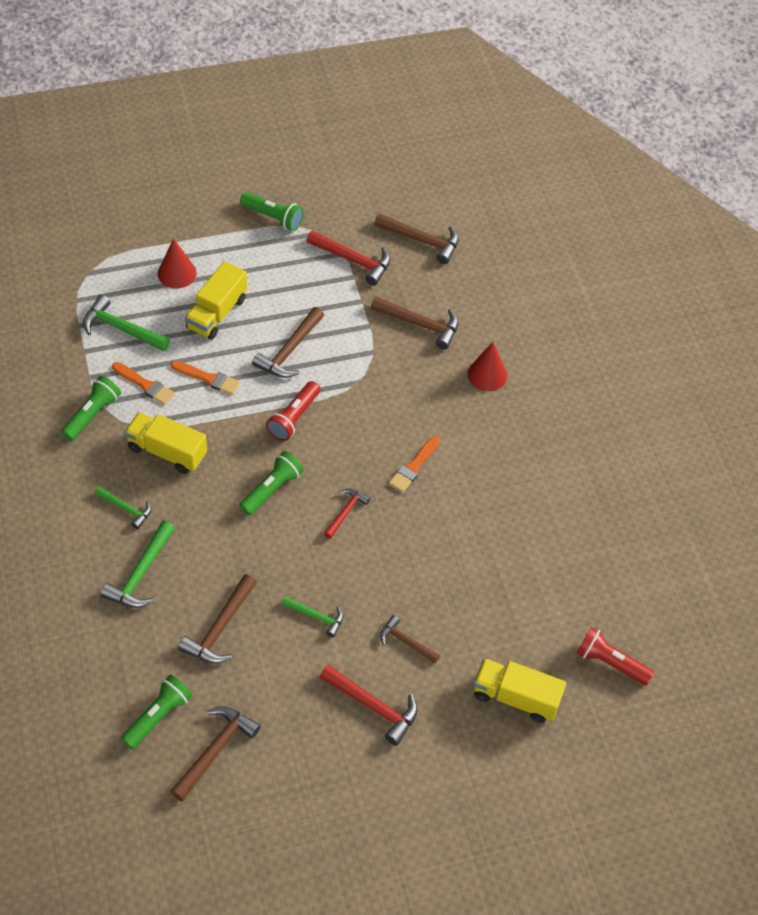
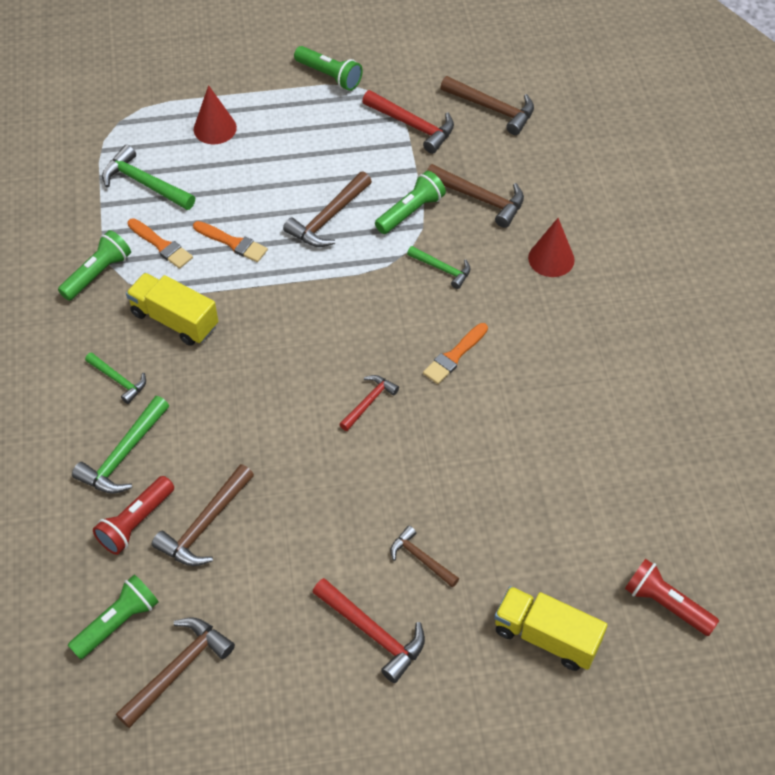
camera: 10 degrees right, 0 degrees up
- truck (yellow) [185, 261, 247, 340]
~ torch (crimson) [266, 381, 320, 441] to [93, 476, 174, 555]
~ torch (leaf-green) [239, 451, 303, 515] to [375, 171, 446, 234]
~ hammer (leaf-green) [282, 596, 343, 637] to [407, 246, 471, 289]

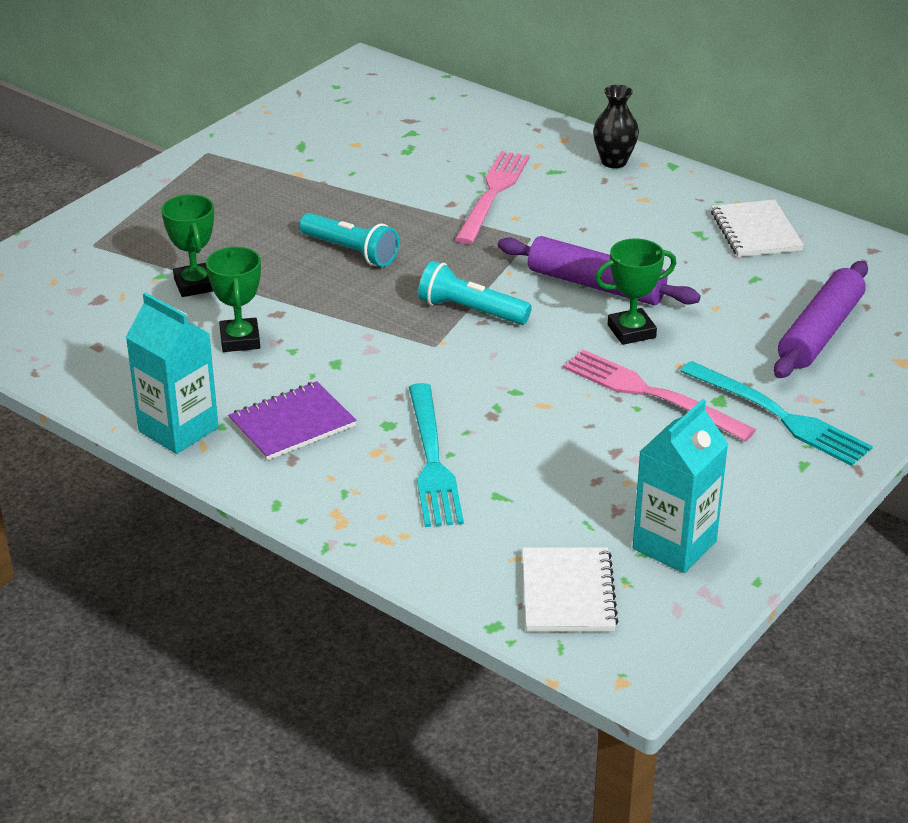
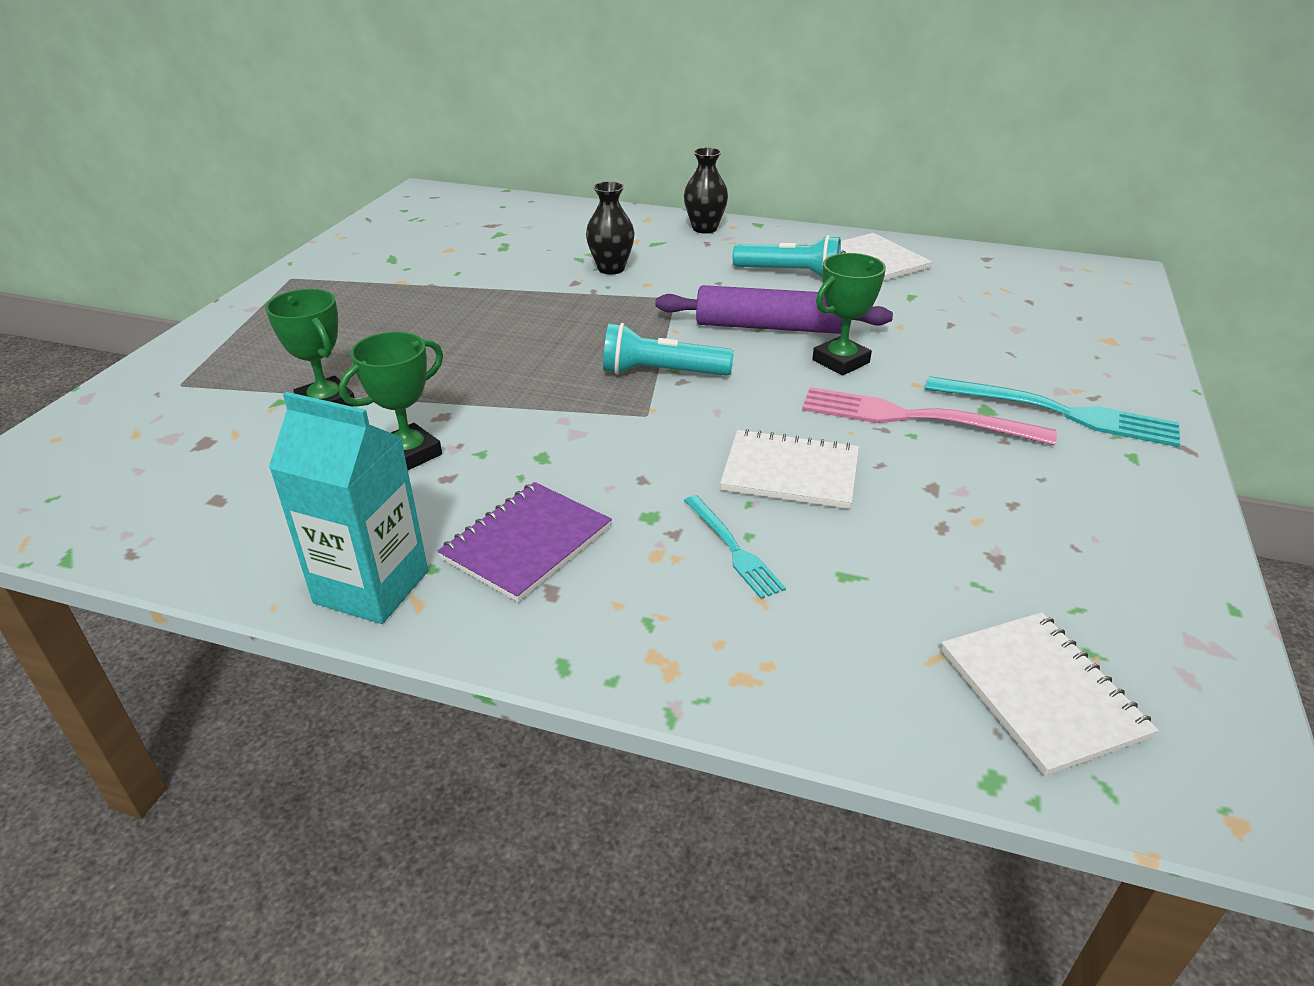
camera: 20 degrees left, 0 degrees up
~ table fork (rosy) [455, 151, 530, 244] to flower vase (ebony) [586, 181, 635, 274]
~ torch (teal) [299, 213, 399, 267] to [733, 235, 841, 277]
~ prize cup (leaf-green) [206, 247, 261, 352] = [339, 332, 443, 470] 75 degrees clockwise
- rolling pin (royal purple) [774, 261, 868, 378]
~ table fork (teal) [409, 383, 464, 527] = [684, 495, 786, 599] x0.55
- milk carton (teal) [633, 399, 728, 573]
+ notepad (snow-white) [720, 429, 859, 509]

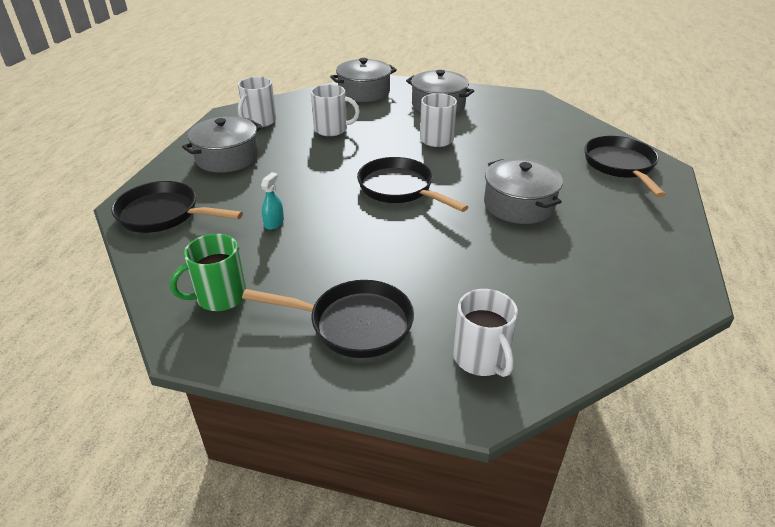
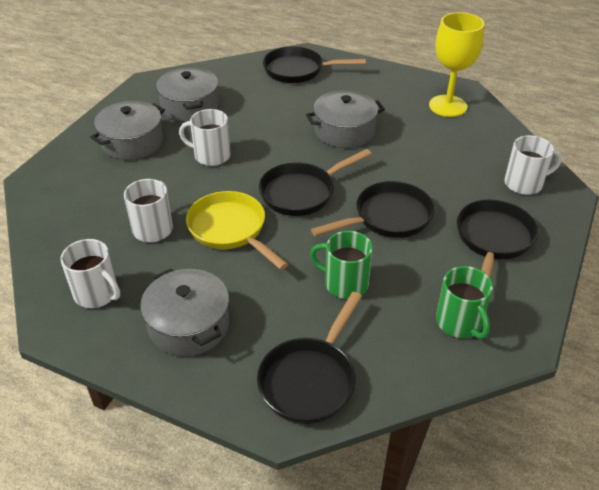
camera: 80 degrees left, 5 degrees up
~ pot (gray) [330, 58, 397, 102] to [156, 67, 219, 122]
~ spray cleaner (teal) [261, 172, 284, 230] to coffee mug (leaf-green) [310, 231, 373, 299]
+ wine glass (yellow) [429, 12, 484, 117]
+ skillet (ebony) [311, 181, 435, 238]
+ skillet (yellow) [186, 191, 288, 270]

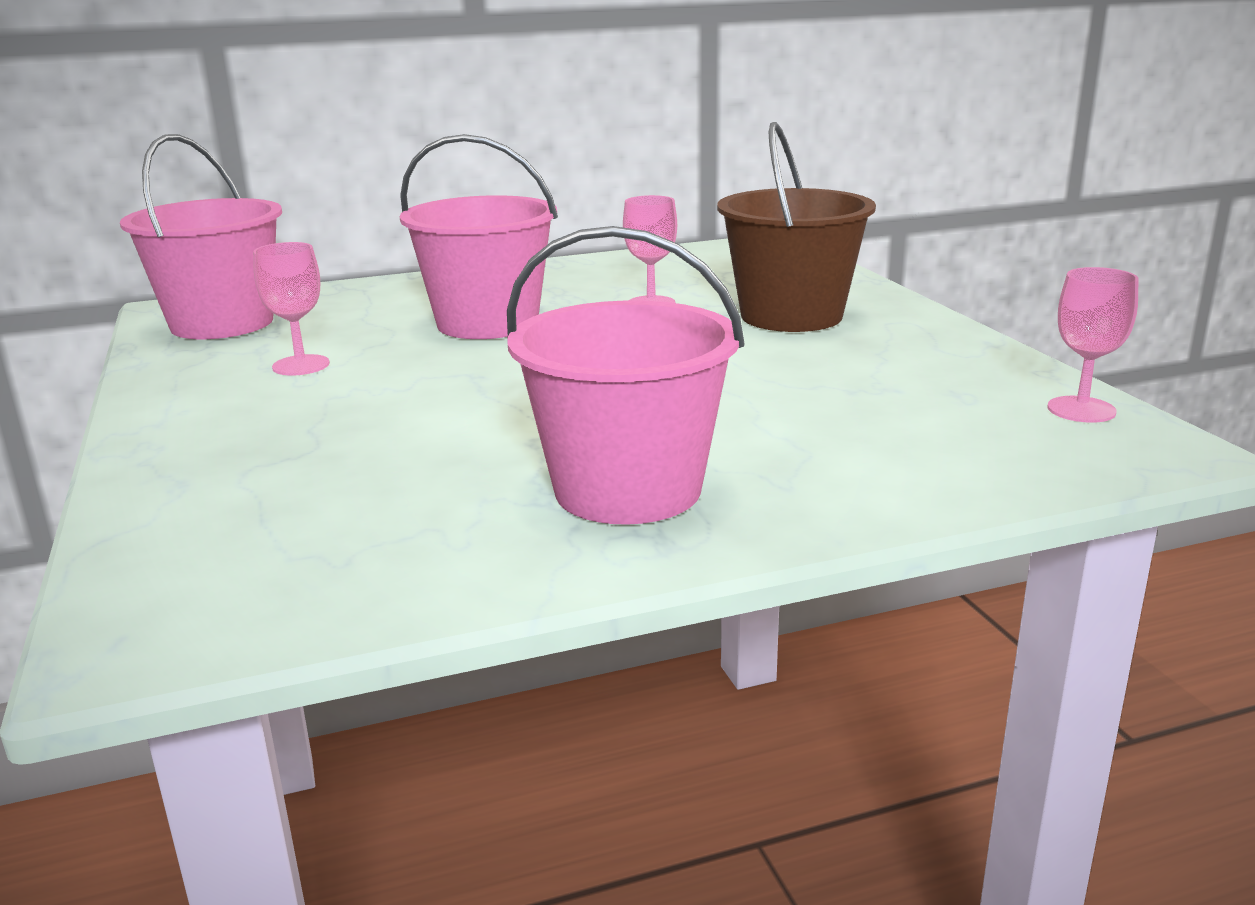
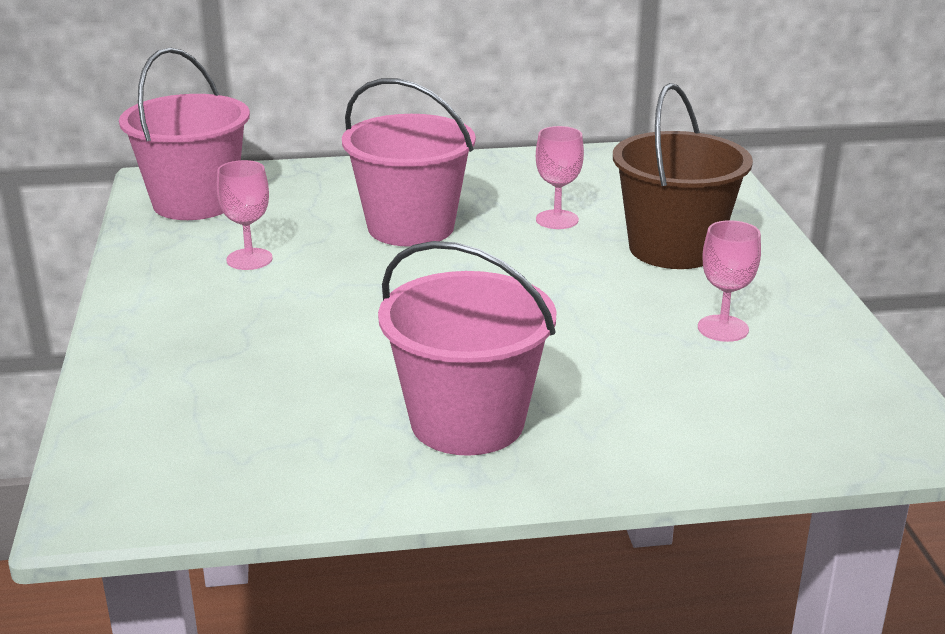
camera: 10 degrees right, 5 degrees up
~ wine glass (rosy) [1047, 267, 1139, 423] to [698, 220, 761, 342]

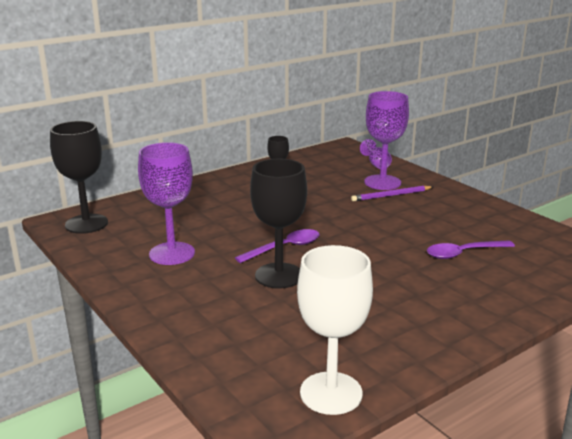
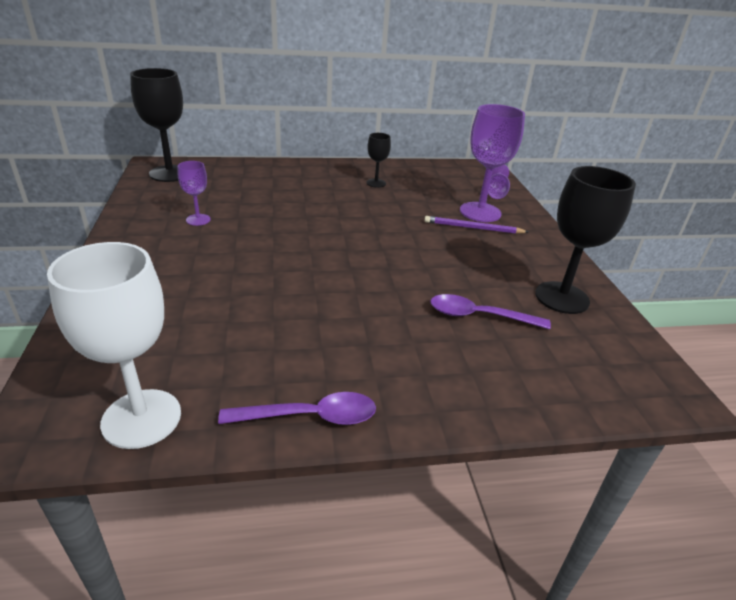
camera: 25 degrees right, 10 degrees up
~ wine glass (royal purple) [138, 142, 195, 265] = [178, 161, 211, 226] x0.52
~ wine glass (ebony) [250, 158, 307, 289] to [535, 166, 636, 314]
~ teaspoon (royal purple) [235, 229, 319, 263] to [218, 392, 376, 425]

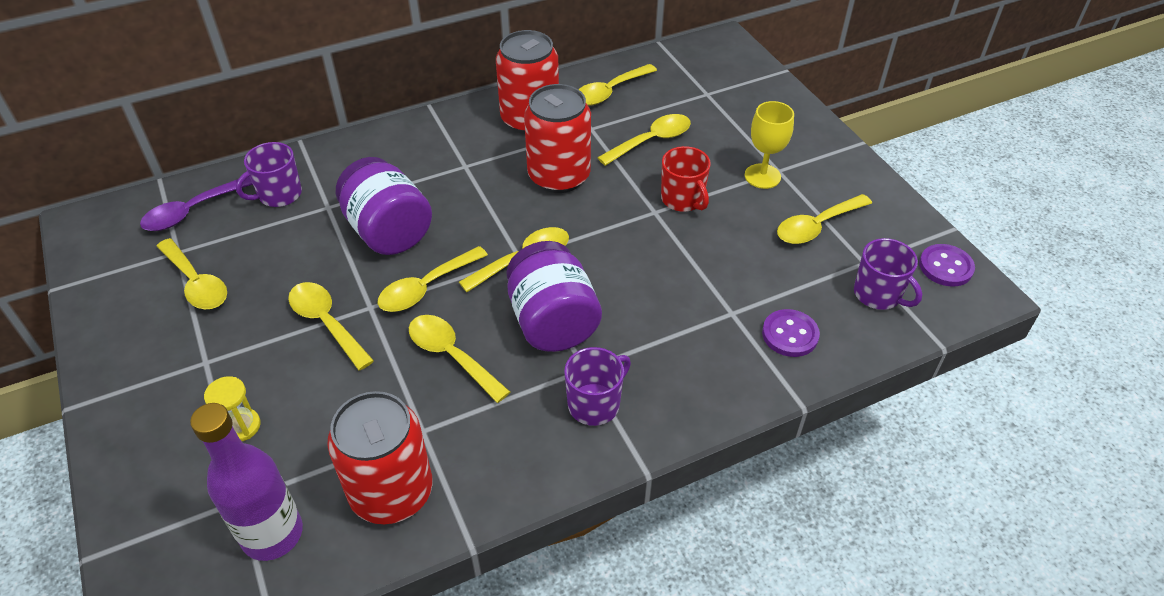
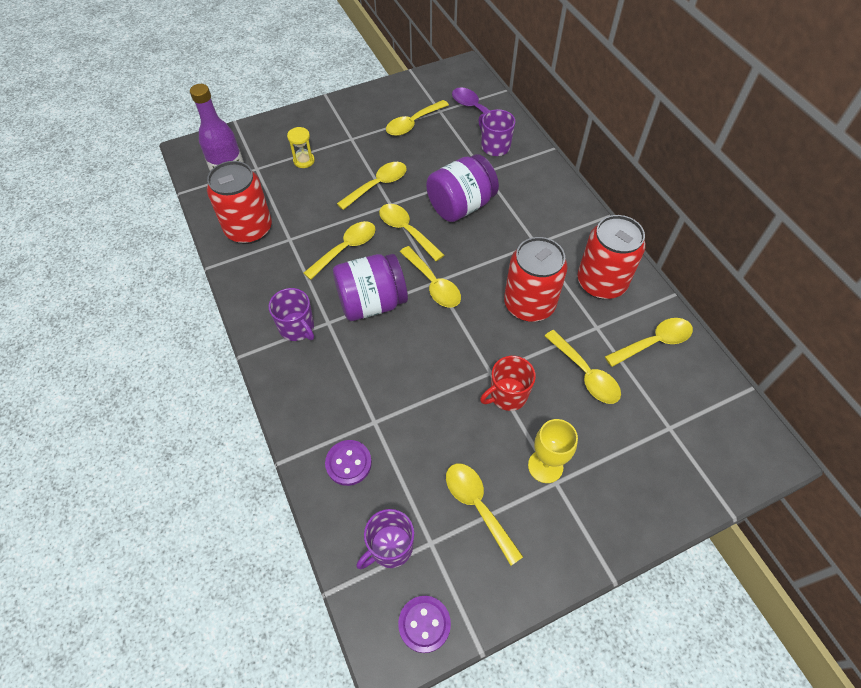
camera: 90 degrees right, 10 degrees up
~ teaspoon (yellow) [579, 64, 657, 106] = [605, 318, 693, 367] 105 degrees clockwise

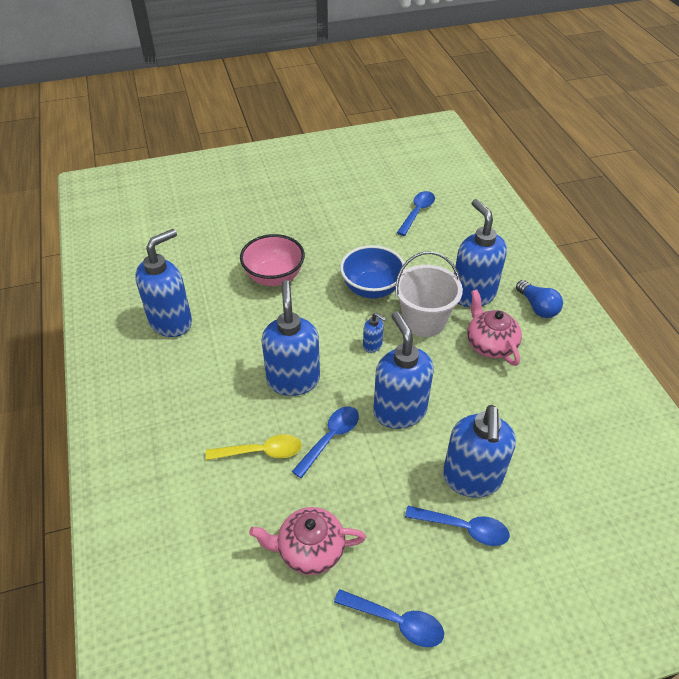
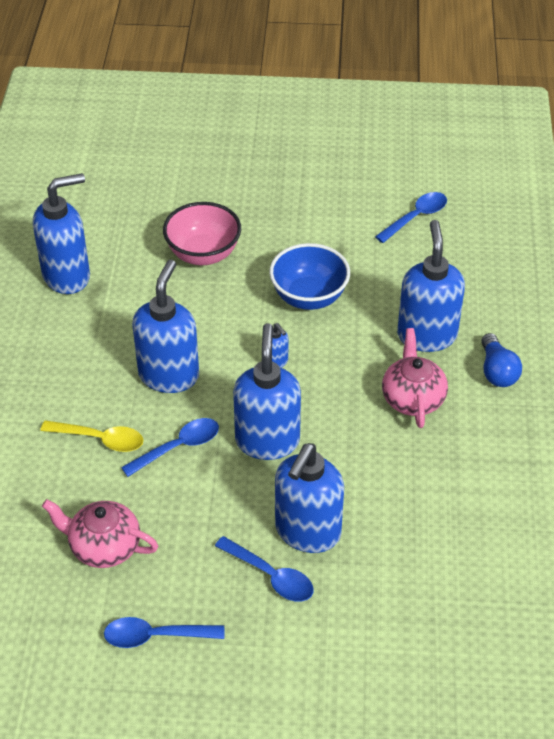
camera: 20 degrees right, 0 degrees up
- pail (snow-white) [395, 251, 463, 337]
~ teaspoon (blue) [334, 589, 444, 647] = [104, 617, 224, 648] 135 degrees clockwise

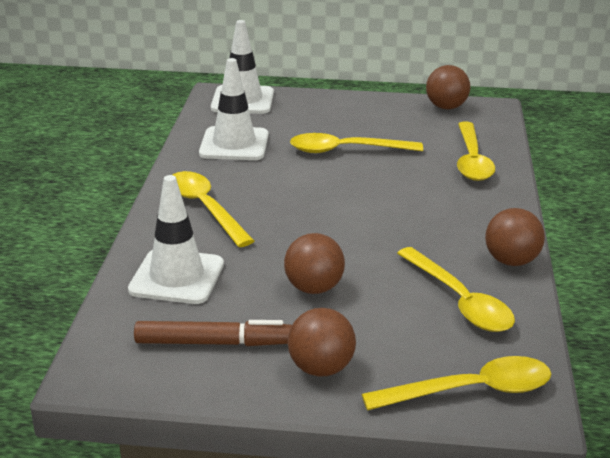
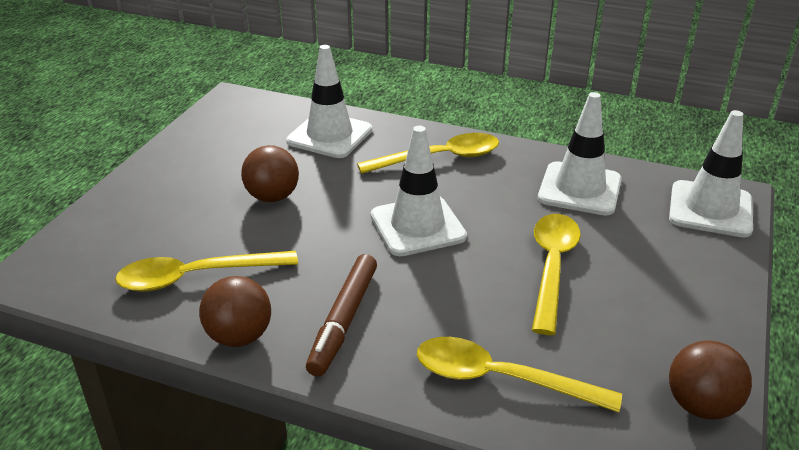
camera: 105 degrees right, 5 degrees up
- sphere (brown) [288, 308, 356, 377]
~ marker (brown) [134, 320, 292, 346] to [306, 254, 377, 376]
- teaspoon (yellow) [361, 356, 551, 411]
+ road cone (snow-white) [370, 126, 467, 256]

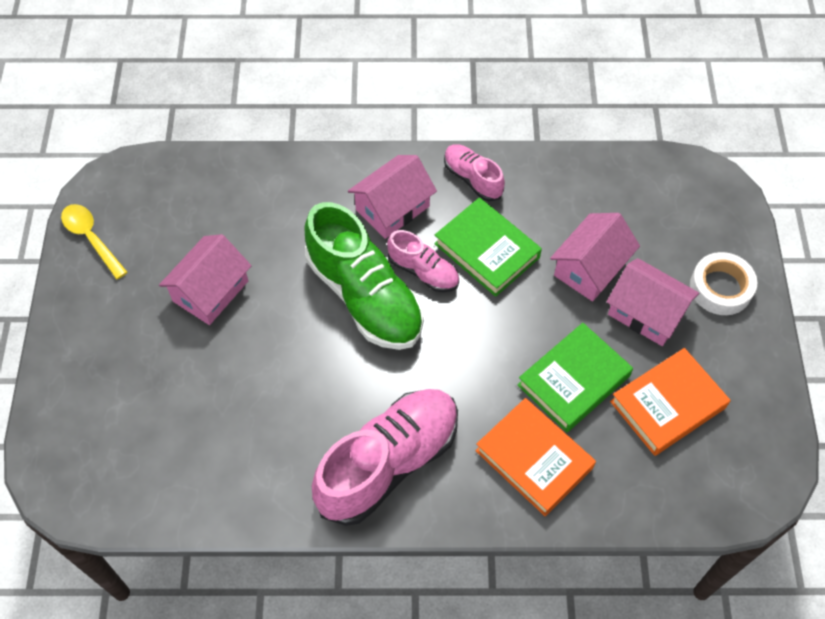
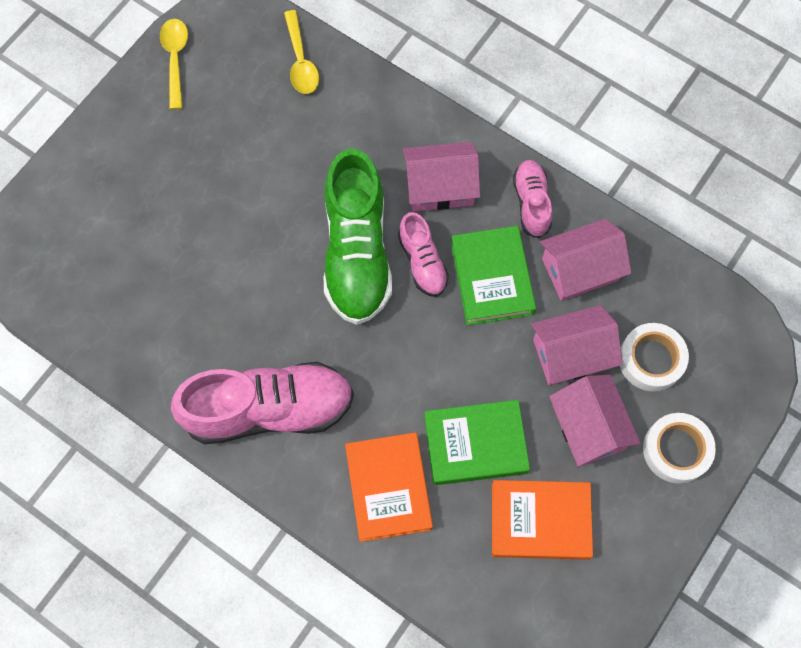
camera: 35 degrees right, 10 degrees up
~ cottage (rosy) [159, 234, 252, 325] to [540, 218, 632, 301]
+ teaspoon (yellow) [284, 10, 319, 94]
+ tape (snow-white) [620, 323, 689, 391]

